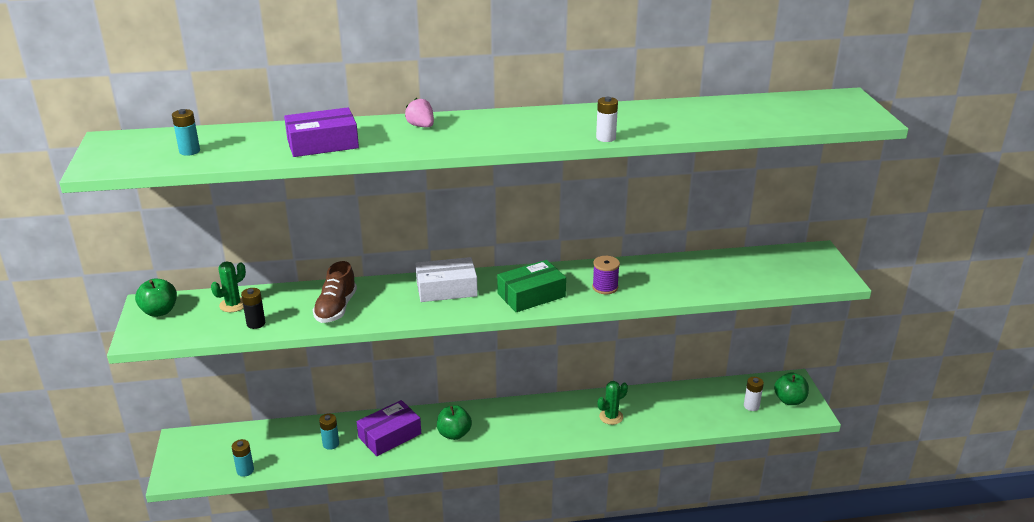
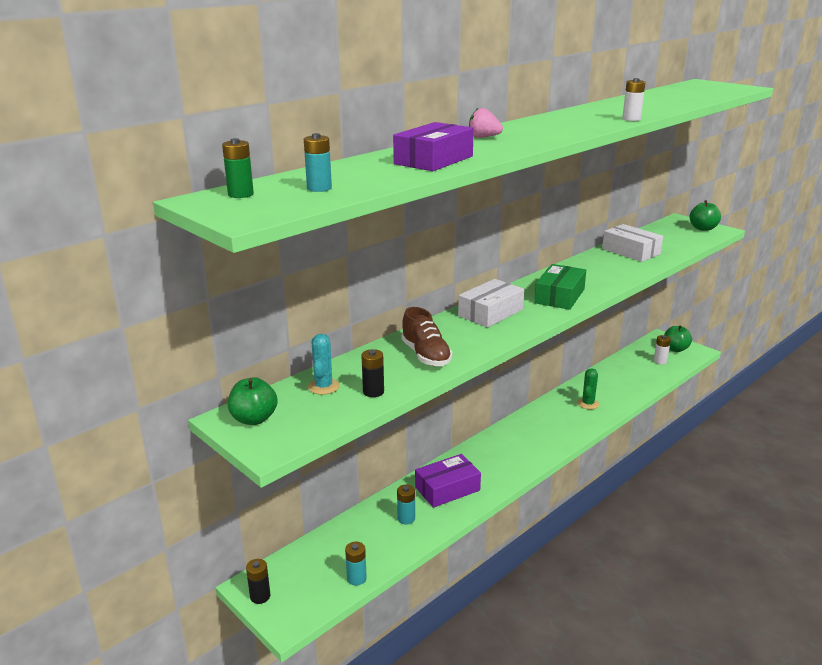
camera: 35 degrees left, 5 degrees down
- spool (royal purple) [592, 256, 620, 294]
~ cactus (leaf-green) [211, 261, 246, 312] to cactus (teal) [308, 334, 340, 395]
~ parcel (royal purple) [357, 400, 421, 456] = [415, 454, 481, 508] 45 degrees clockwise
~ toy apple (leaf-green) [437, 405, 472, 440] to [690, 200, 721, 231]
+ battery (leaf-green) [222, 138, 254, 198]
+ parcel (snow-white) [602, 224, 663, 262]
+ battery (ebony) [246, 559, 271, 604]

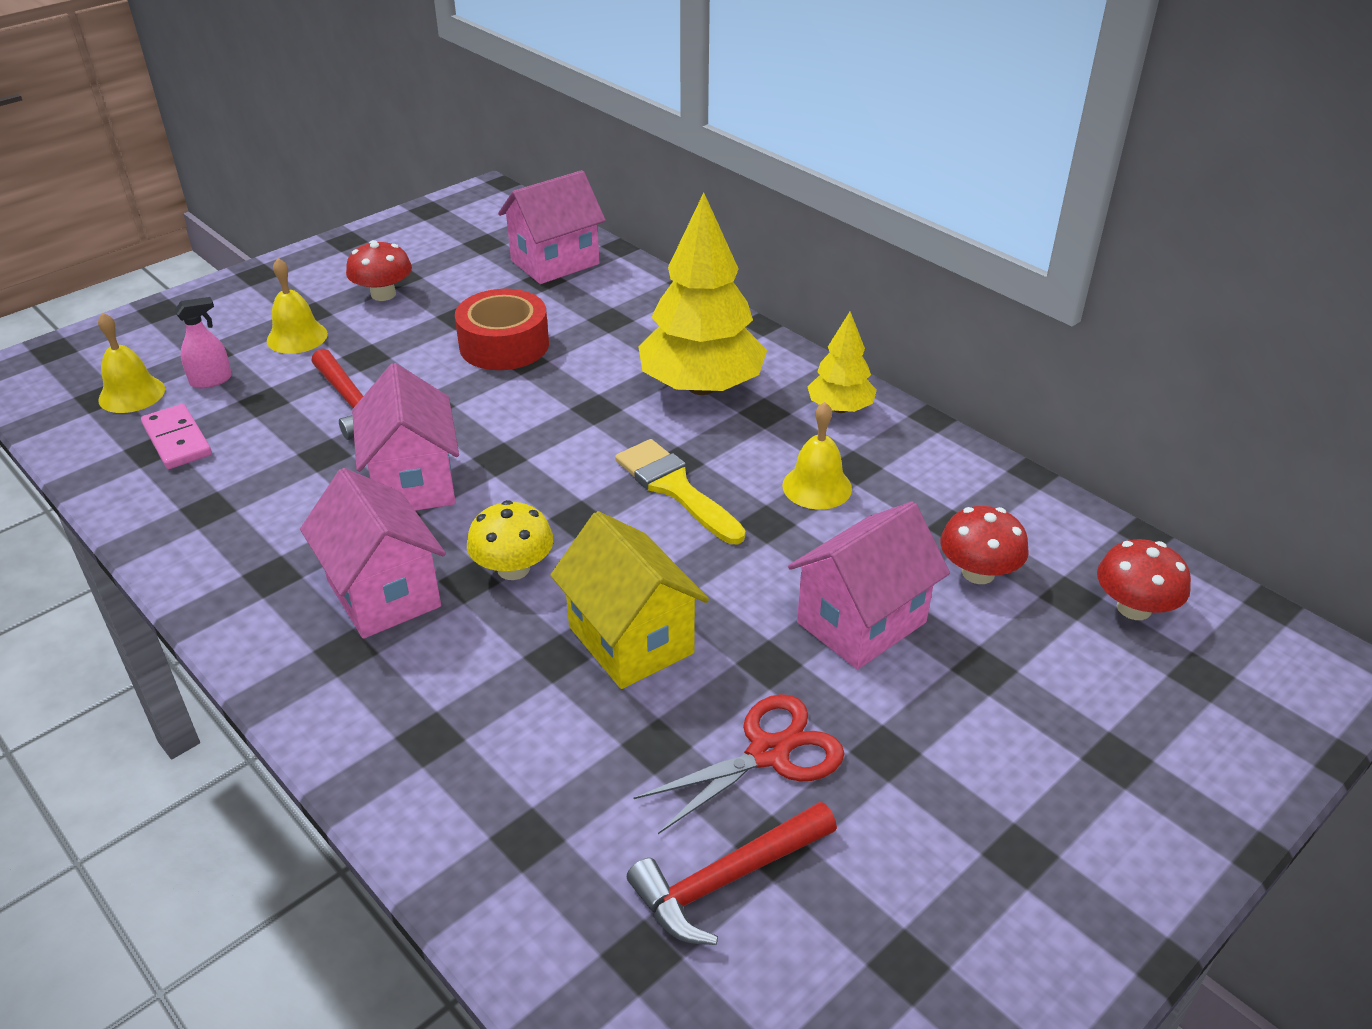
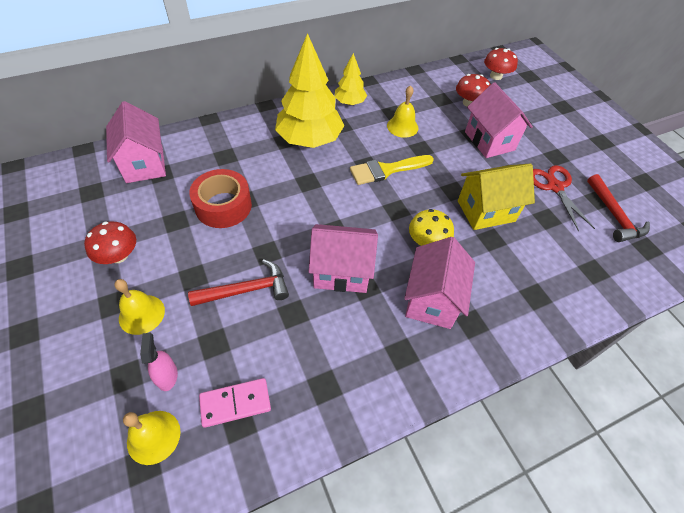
camera: 75 degrees left, 15 degrees up
~ cottage (rosy) [300, 468, 446, 639] = [404, 237, 475, 329] 60 degrees counterclockwise

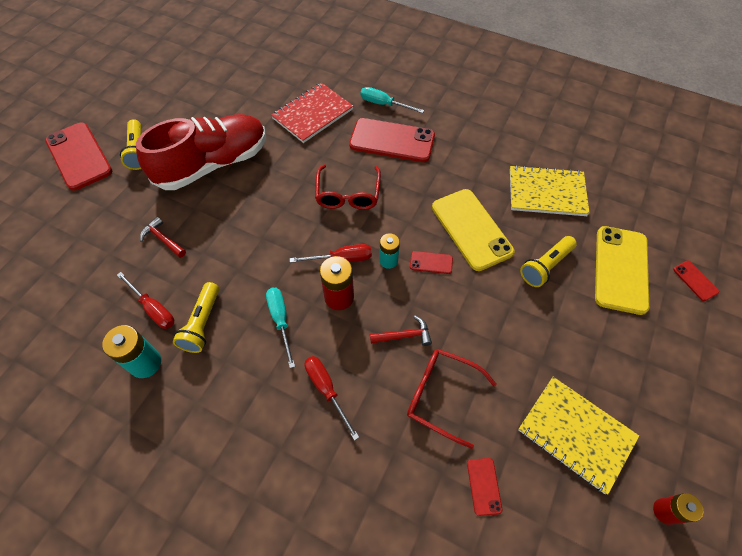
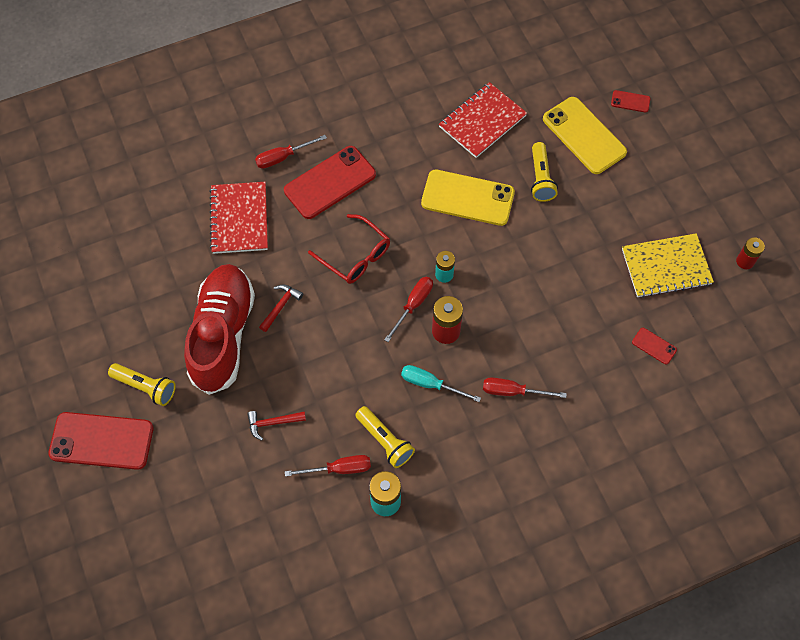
camera: 50 degrees left, 5 degrees up
~ hand screwdriver (teal) [360, 87, 424, 113] to hand screwdriver (crimson) [255, 135, 327, 169]
~ notepad (yellow) [510, 165, 590, 216] to notepad (crimson) [439, 82, 527, 158]
- phone (crimson) [410, 251, 453, 274]
~ hammer (crimson) [370, 315, 432, 346] to [259, 285, 303, 332]
- eyeglasses (crimson) [407, 349, 496, 449]

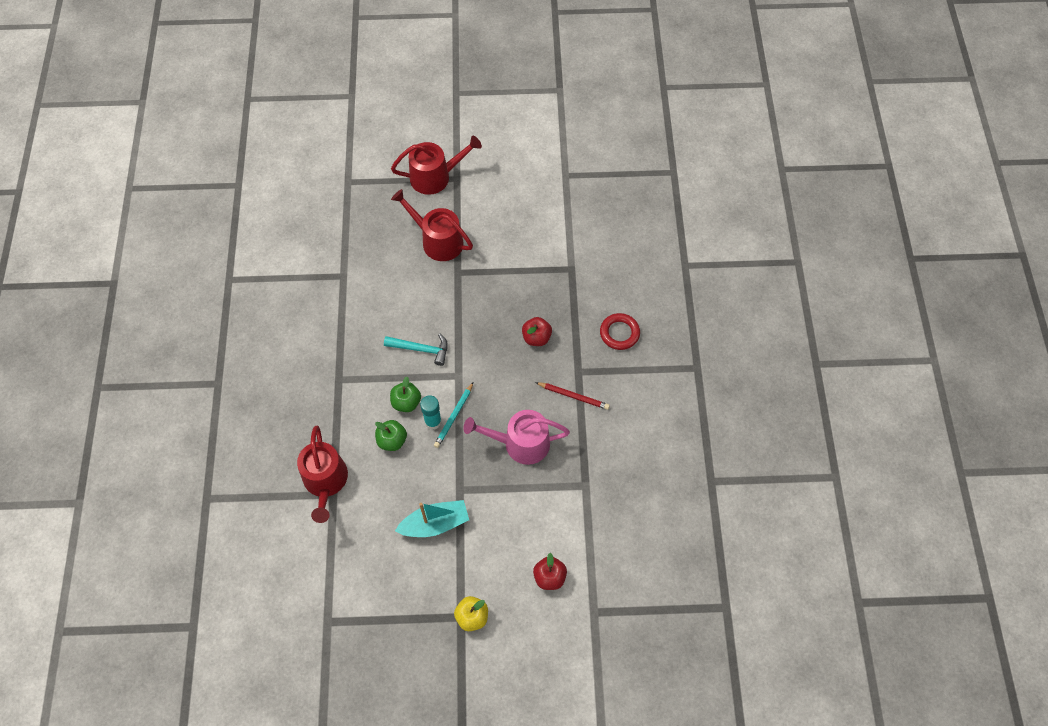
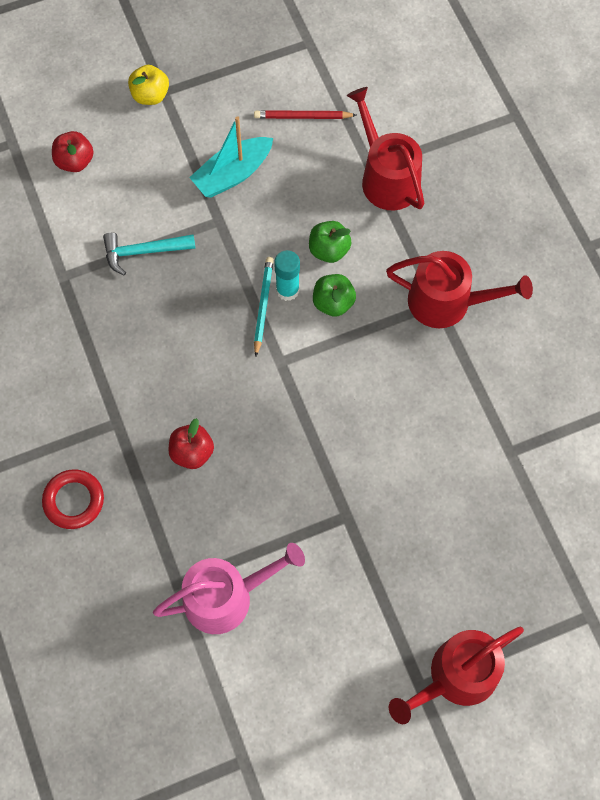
camera: 160 degrees right, 5 degrees up
~ watering pot (crimson) [391, 189, 473, 261] to [386, 251, 533, 328]
~ hammer (teal) [384, 334, 448, 366] to [103, 232, 196, 276]
~ pencil (crimson) [535, 382, 610, 410] to [254, 110, 356, 119]
~ watering pot (rosy) [463, 410, 570, 465] to [153, 543, 305, 634]

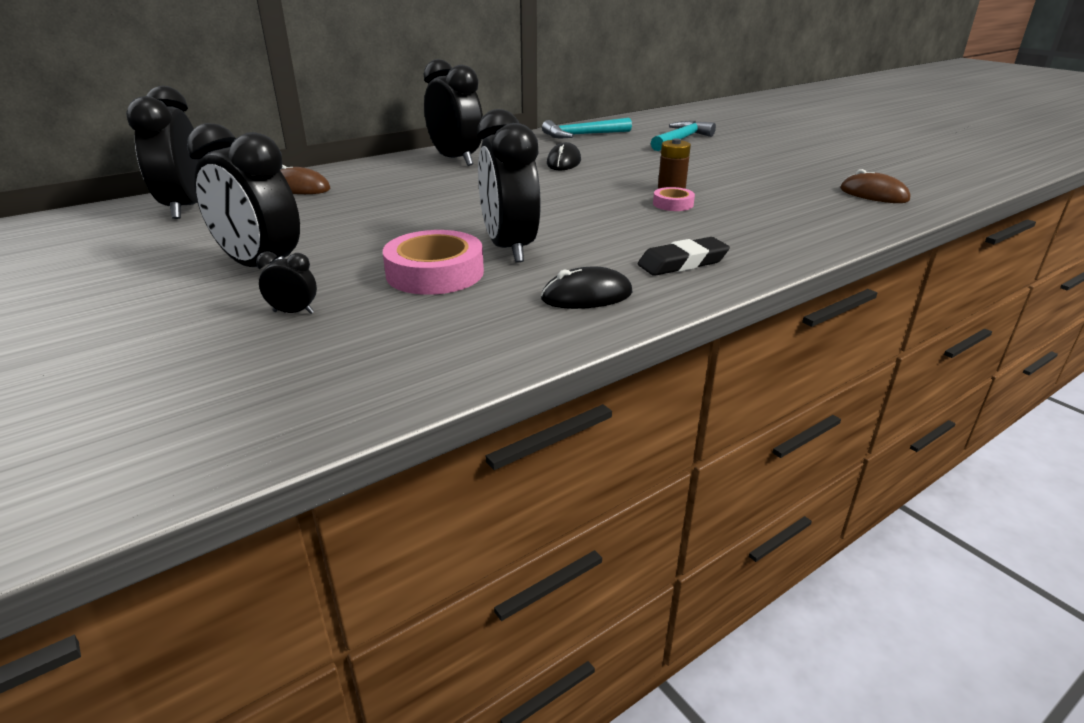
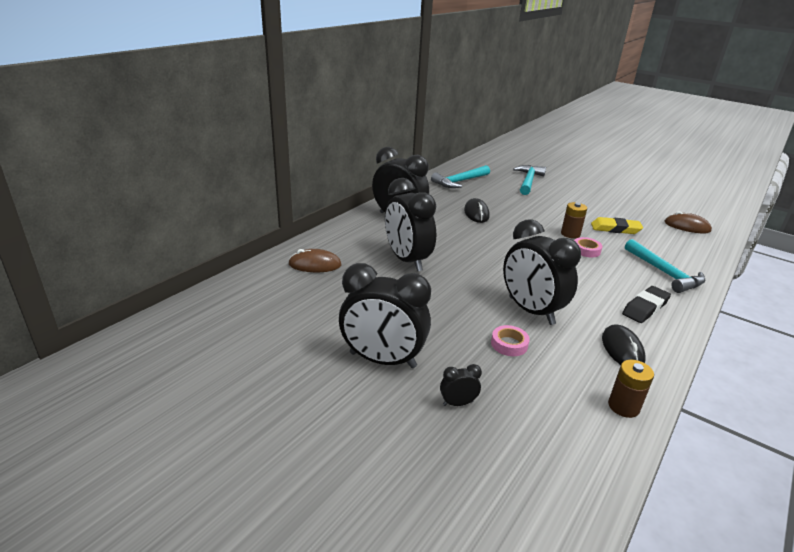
camera: 20 degrees left, 0 degrees up
~ alarm clock (ebony) [126, 86, 200, 219] to [385, 178, 436, 271]
~ tape (rosy) [383, 230, 484, 295] = [491, 325, 530, 356] x0.52
~ mouse (ebony) [541, 267, 633, 309] = [602, 325, 646, 365] 60 degrees counterclockwise
+ gum eraser (yellow) [591, 217, 643, 234]
+ hammer (teal) [625, 239, 705, 293]
+ battery (brown) [608, 360, 654, 418]

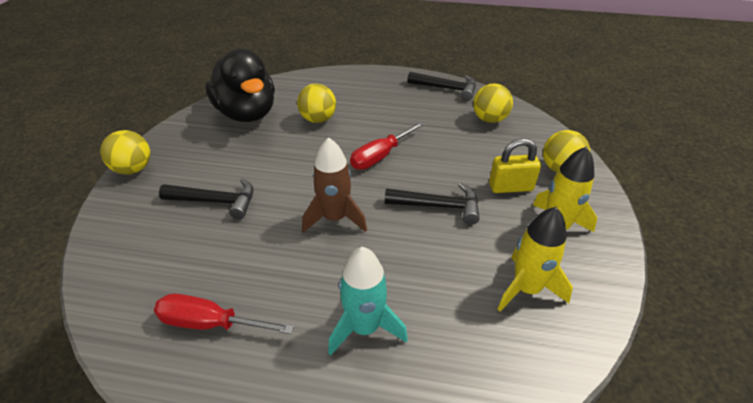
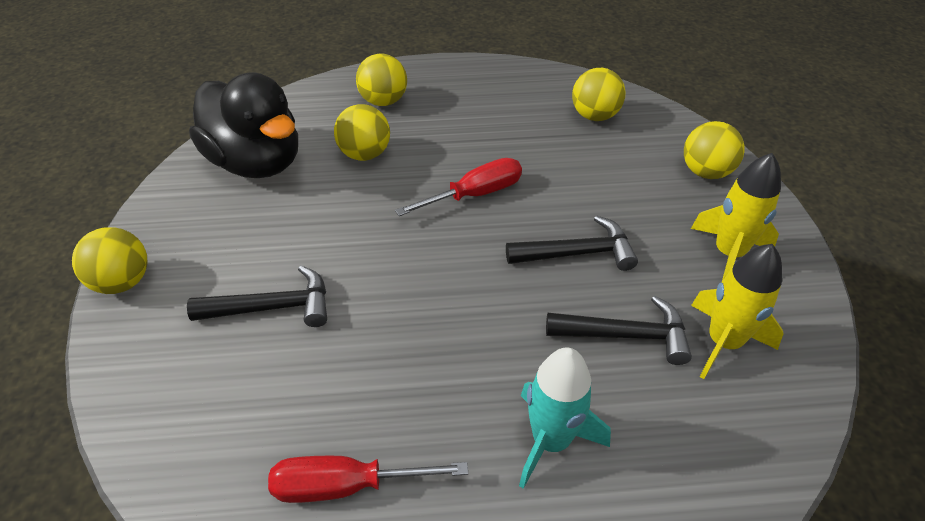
camera: 15 degrees left, 5 degrees up
~ hammer (ebony) [407, 72, 476, 101] to [546, 296, 692, 365]
~ hand screwdriver (crimson) [350, 122, 425, 170] = [395, 158, 522, 216] 150 degrees counterclockwise
- rocket (brown) [302, 137, 367, 233]
- small lock (yellow) [489, 138, 541, 193]
+ sphere (yellow) [356, 54, 407, 106]

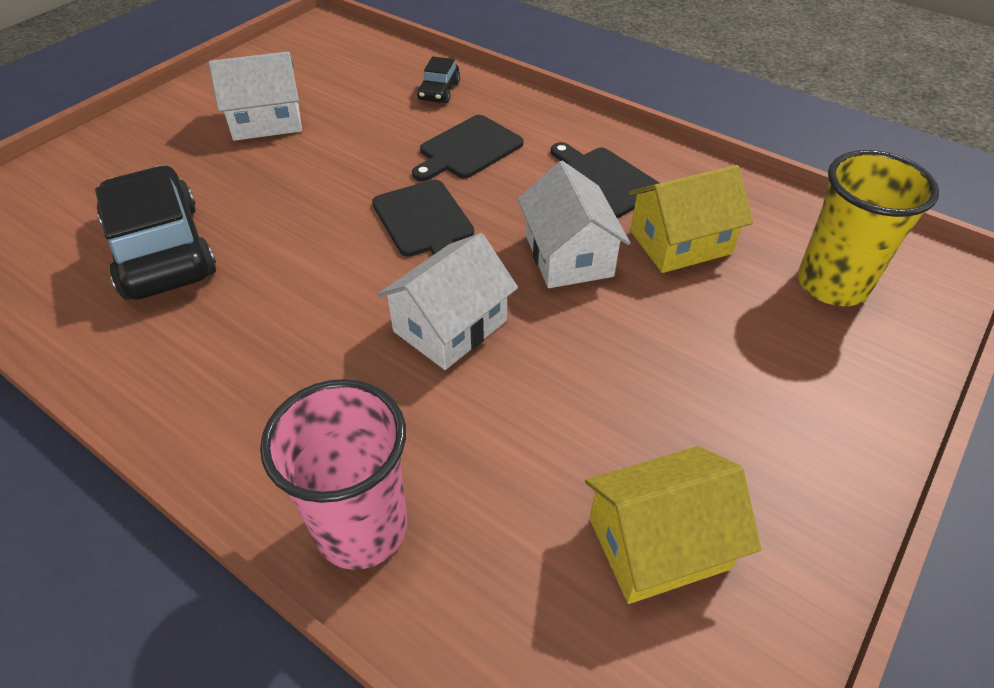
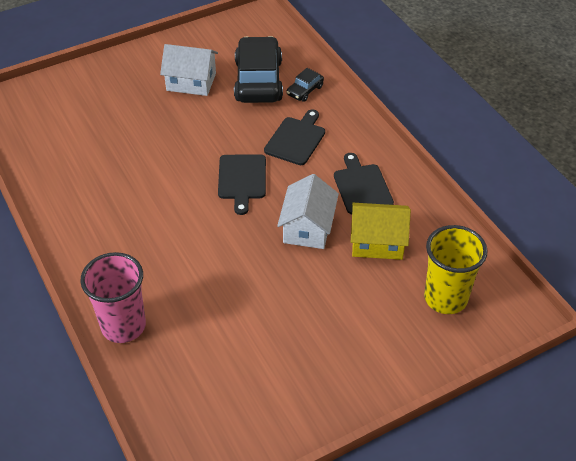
camera: 25 degrees right, 0 degrees up
~ bread board (ebony) [412, 115, 524, 181] = [264, 109, 325, 165] 135 degrees clockwise
~ toy car (ebony) [95, 165, 216, 300] to [234, 36, 283, 103]
- cottage (snow-white) [377, 233, 518, 370]
- cottage (yellow) [585, 446, 761, 604]

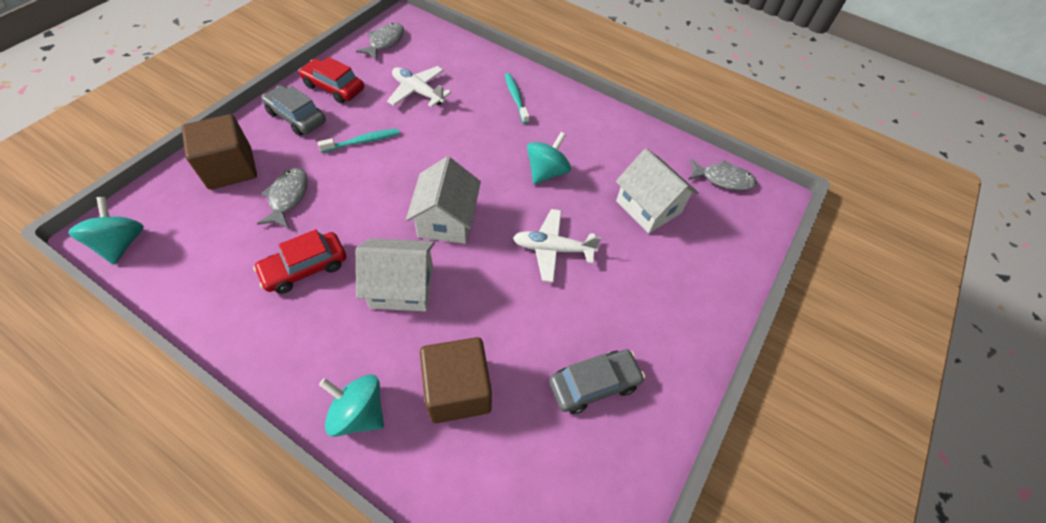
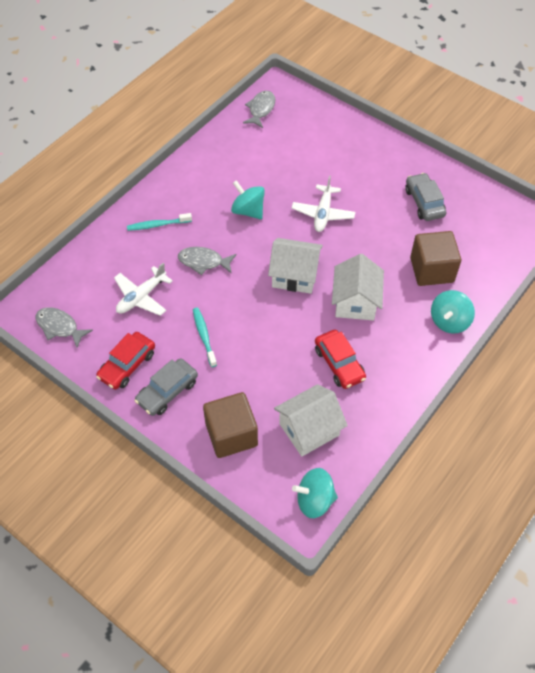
camera: 80 degrees left, 0 degrees up
~ cottage (snow-white) [616, 148, 699, 233] to [274, 384, 348, 456]
~ toy fish (gray) [257, 168, 308, 228] to [178, 247, 236, 275]

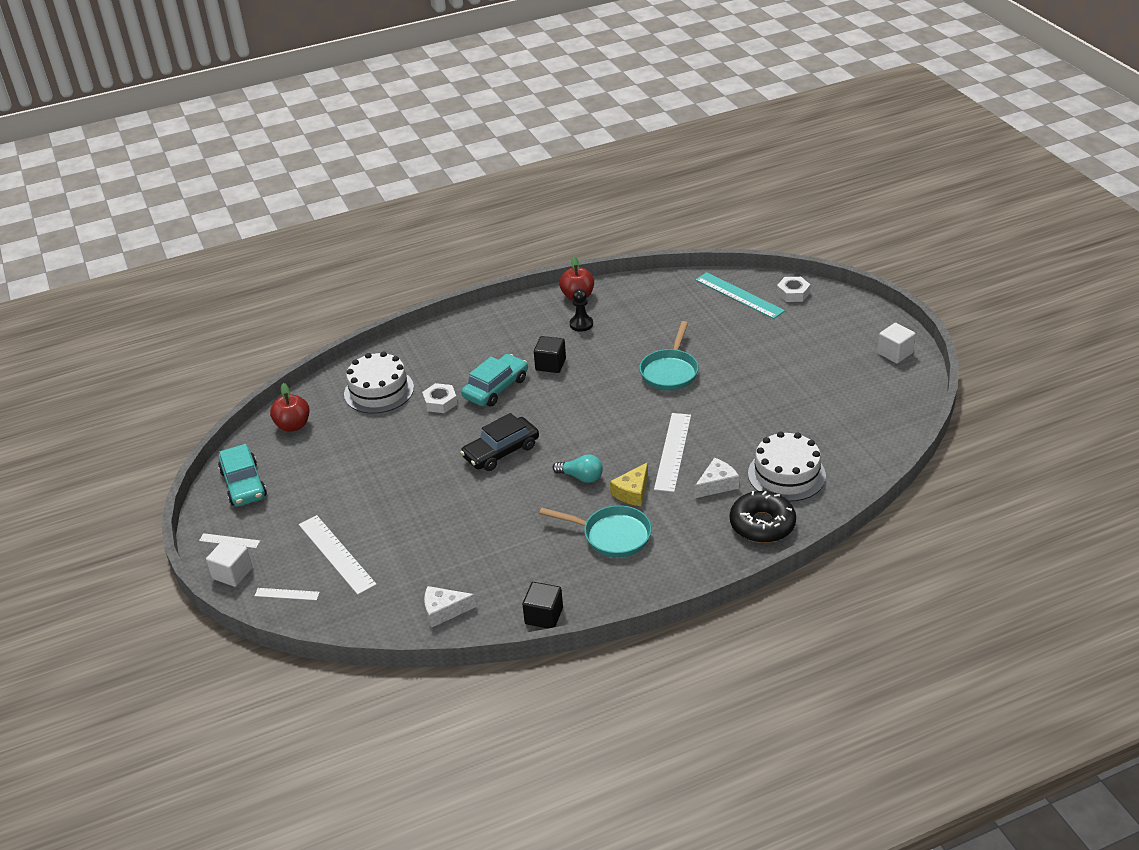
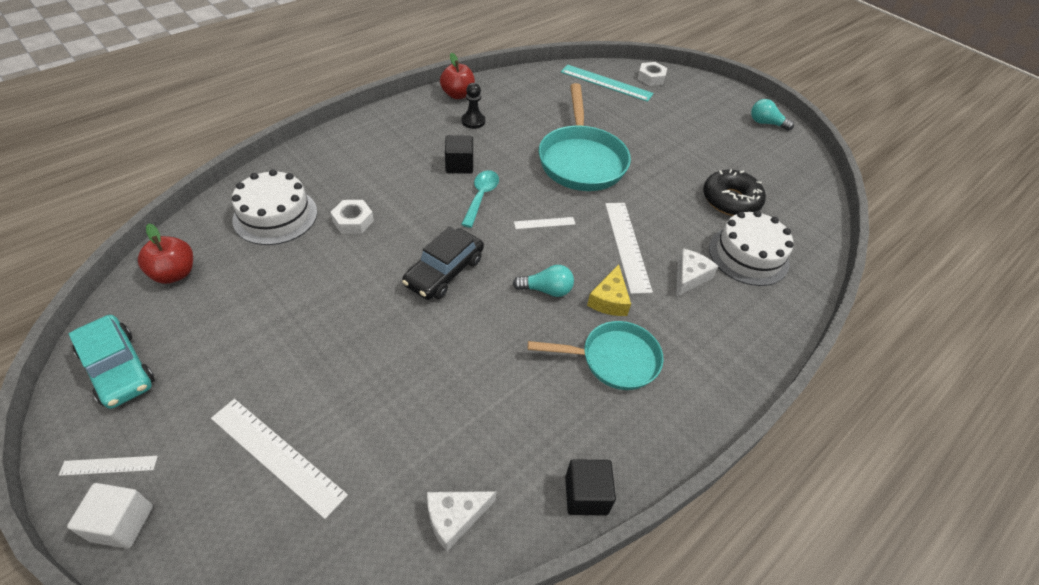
camera: 25 degrees left, 10 degrees up
~ skillet (teal) [640, 321, 699, 390] = [539, 83, 631, 191] x1.53
~ block (snow-white) [877, 323, 916, 363] to light bulb (teal) [751, 99, 794, 131]
- toy car (teal) [461, 354, 528, 406]
~ doughnut (ebony) [730, 491, 796, 543] to [703, 169, 766, 216]
~ measuring stick (snow-white) [255, 588, 320, 600] to [514, 217, 576, 229]
+ teaspoon (teal) [461, 170, 499, 228]

